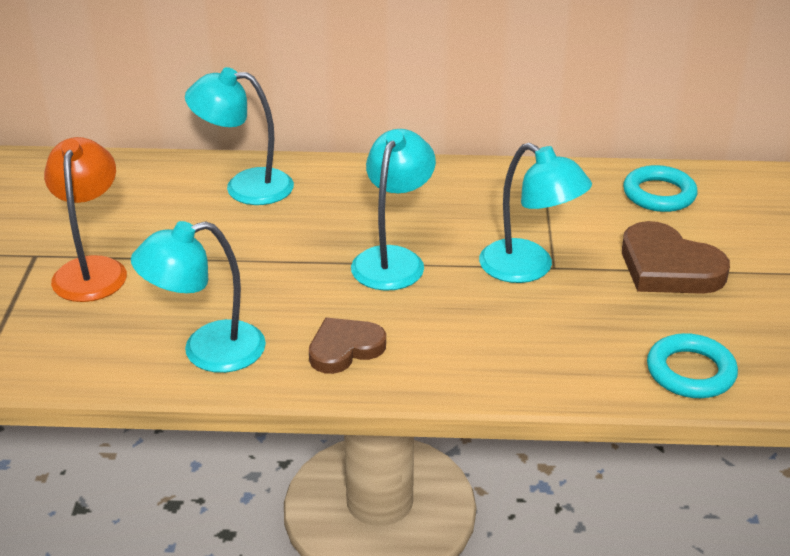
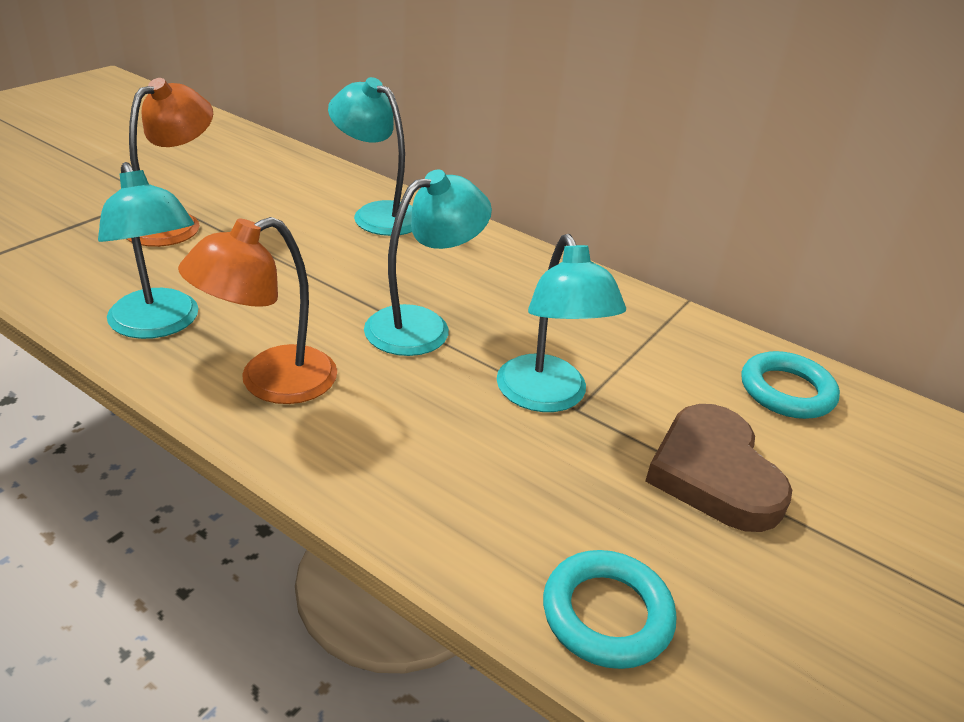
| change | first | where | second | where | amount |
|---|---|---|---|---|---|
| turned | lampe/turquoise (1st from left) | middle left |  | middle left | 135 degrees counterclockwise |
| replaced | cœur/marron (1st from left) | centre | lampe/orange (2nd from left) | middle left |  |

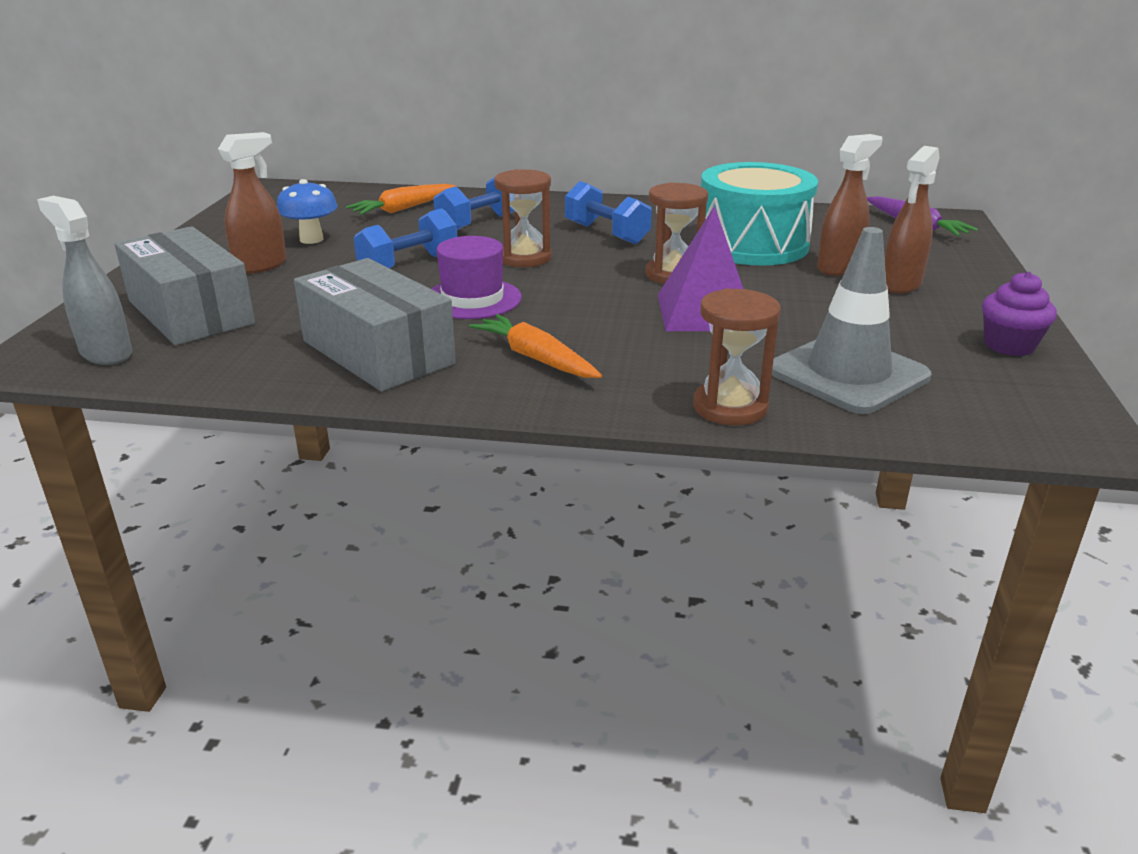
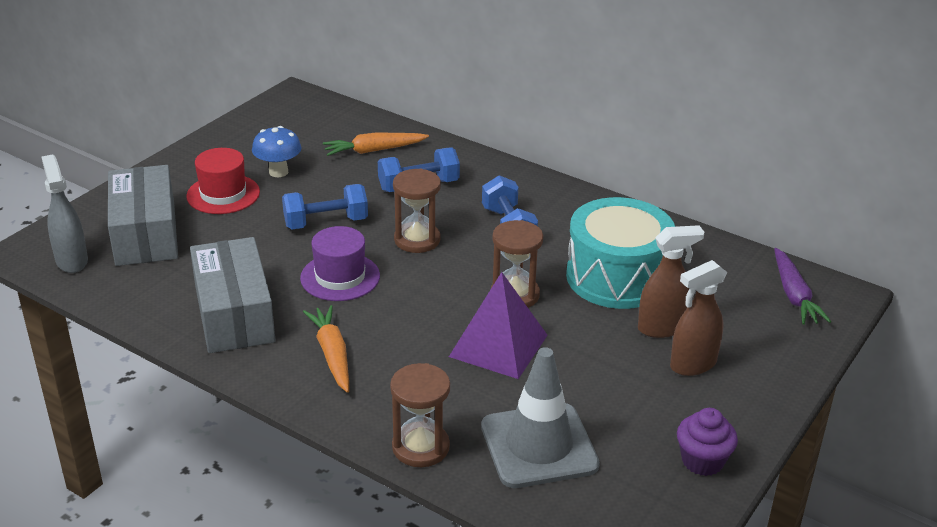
| change | first | where | second | where | amount |
|---|---|---|---|---|---|
| replaced | vaporisateur/marron (1st from left) | top left | chapeau/rouge | middle left |  |

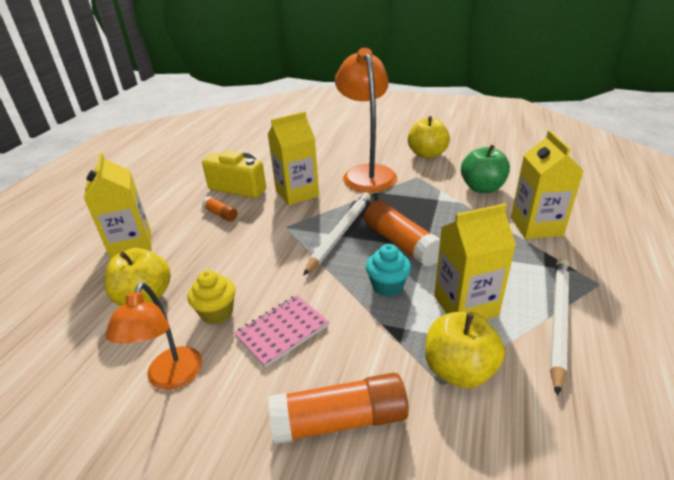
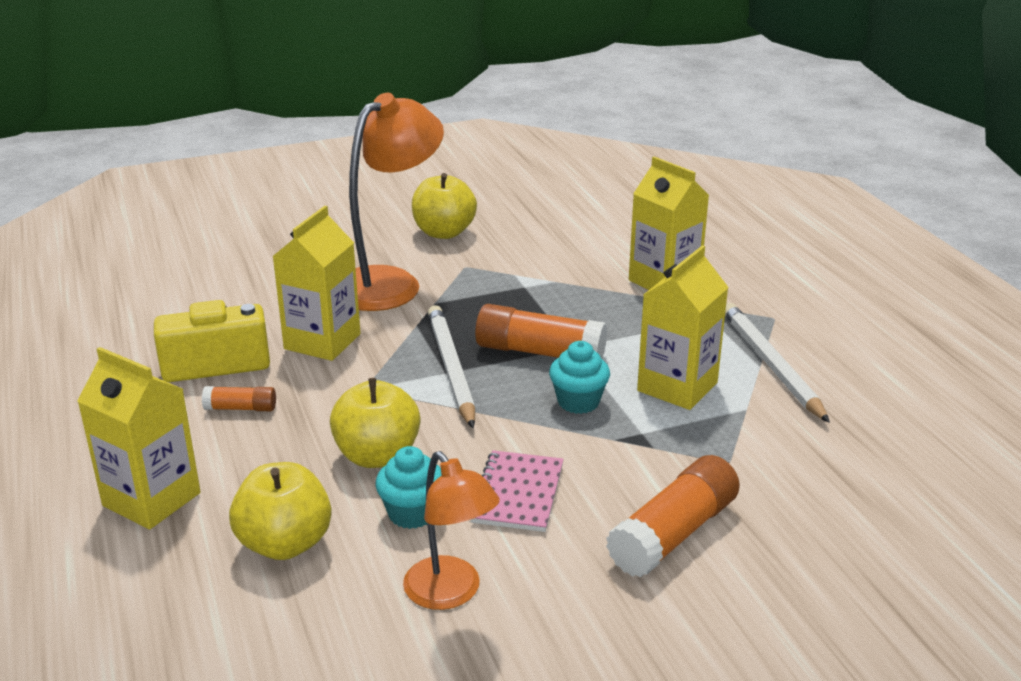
| change | first | where | second | where | amount |
|---|---|---|---|---|---|
| moved | pomme/jaune (3rd from left in the first image) | bottom right | pomme/jaune (2nd from left) | centre |  |
| turned | lampe/orange (2nd from left in the first image) | top centre | lampe/orange (1st from left) | top centre | 90 degrees clockwise |
| recoloured | muffin/jaune | middle left | muffin/turquoise (1st from left) | bottom centre |  |
| removed | pomme/vert | middle right |  |  |  |

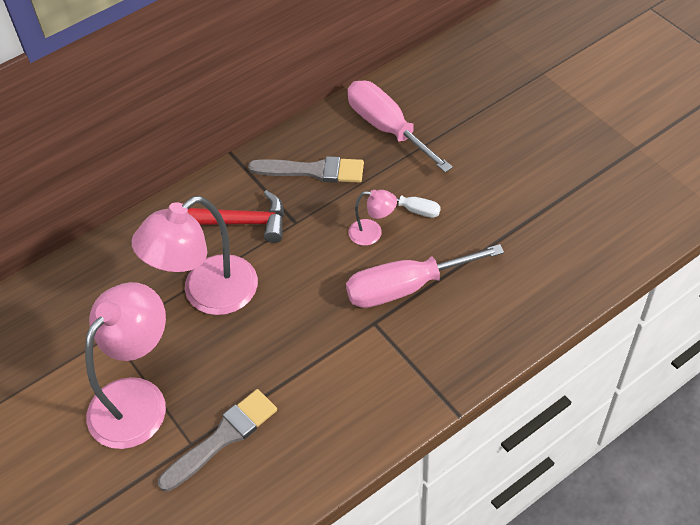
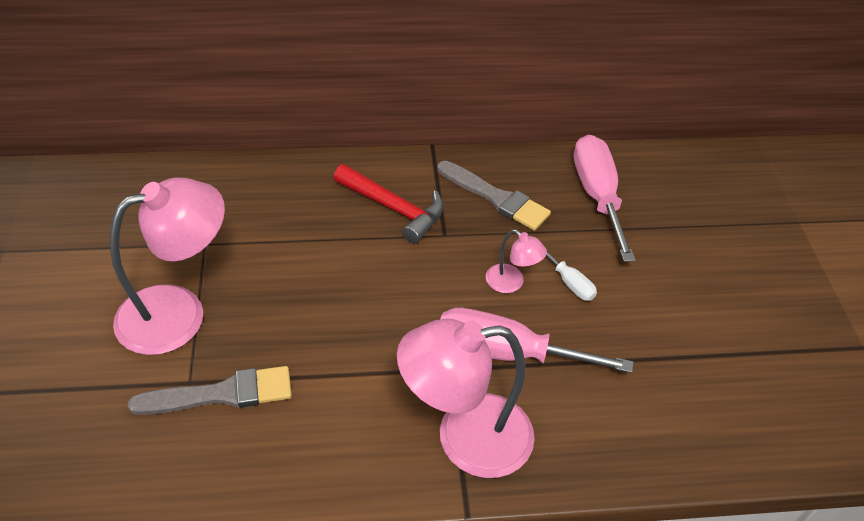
| change | first | where | second | where | amount |
|---|---|---|---|---|---|
| moved | lampe/rose (2nd from left) | middle left |  | bottom centre |  |

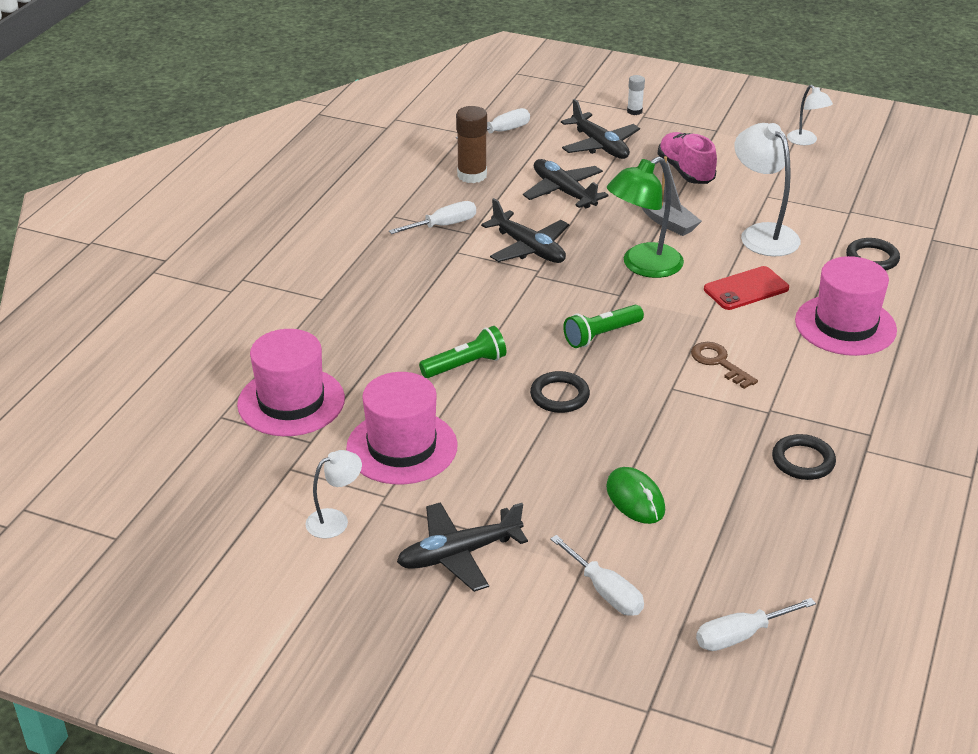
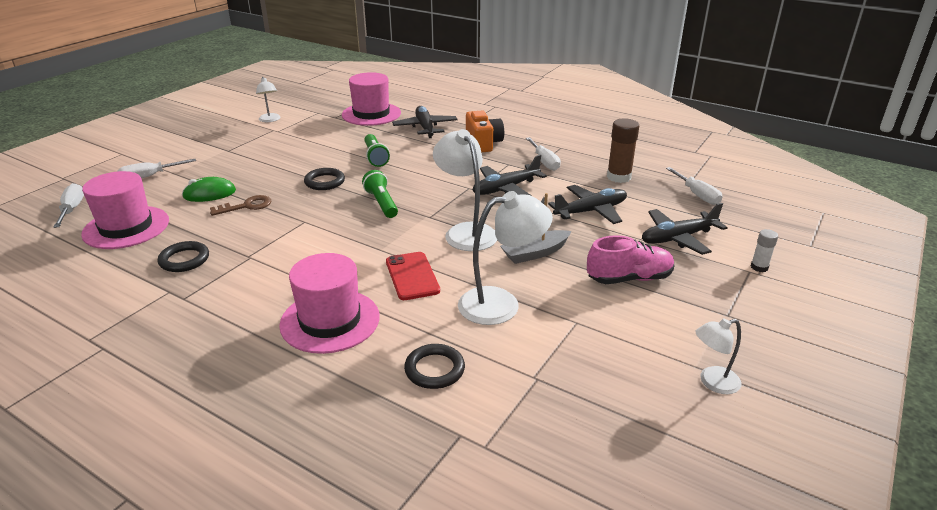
| change | first | where | second | where | amount |
|---|---|---|---|---|---|
| moved | chapeau/rose (2nd from left in the first image) | centre | chapeau/rose (1st from left) | middle left |  |
| moved | clé/marron | middle right |  | middle left |  |
| moved | avion/noir (1st from left) | bottom centre |  | top centre |  |
| recoloured | lampe/vert | top centre | lampe/blanc (2nd from left) | centre |  |
| added |  |  | appareil photo/orange | top centre |  |

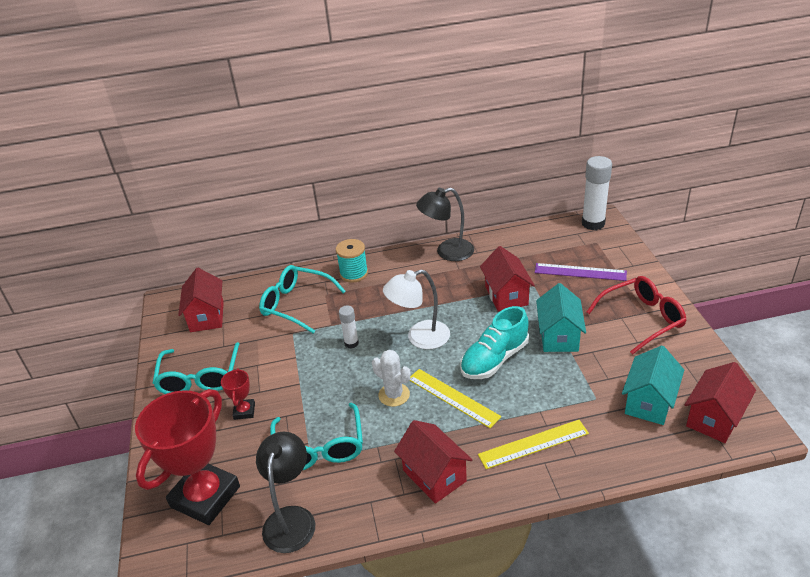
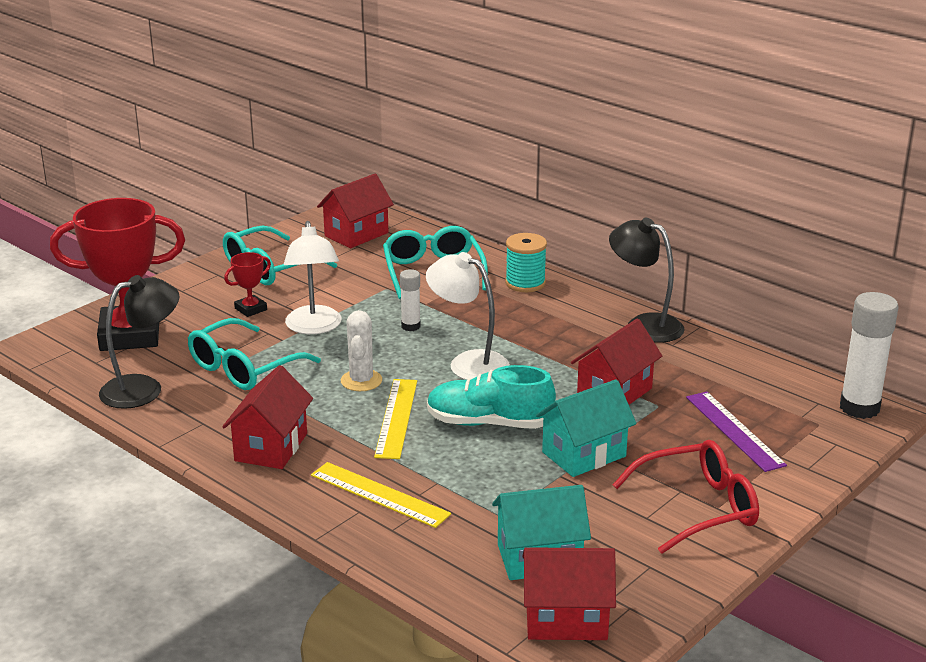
| change | first | where | second | where | amount |
|---|---|---|---|---|---|
| added |  |  | lampe/blanc (1st from left) | centre |  |
| turned | lunettes/rouge | middle right |  | bottom right | 45 degrees counterclockwise |

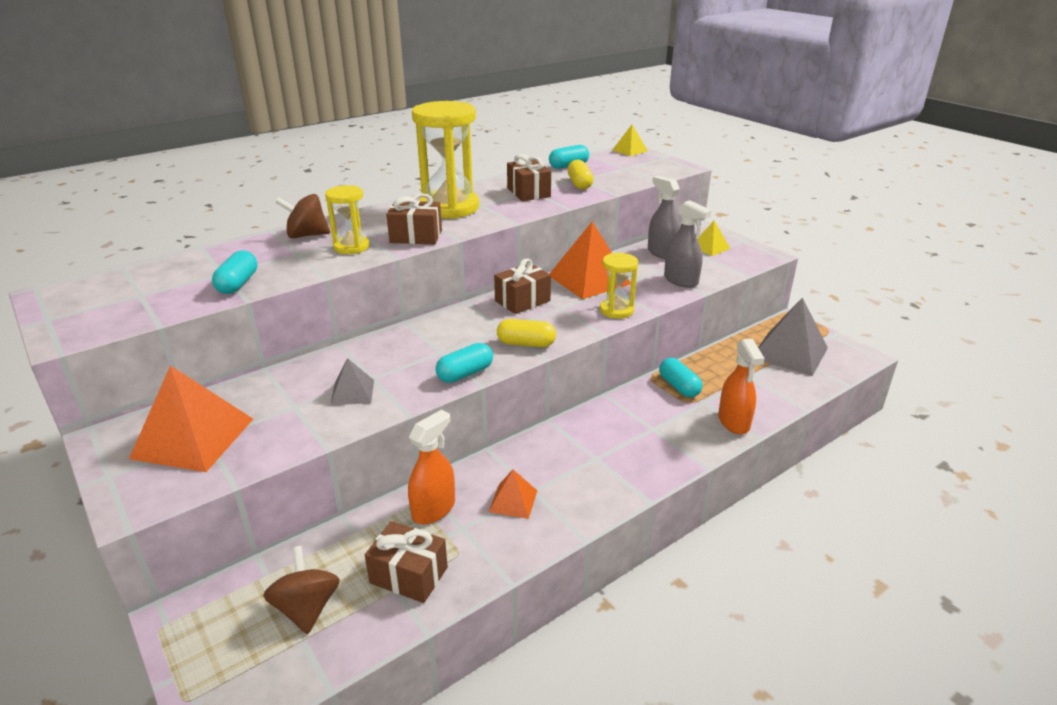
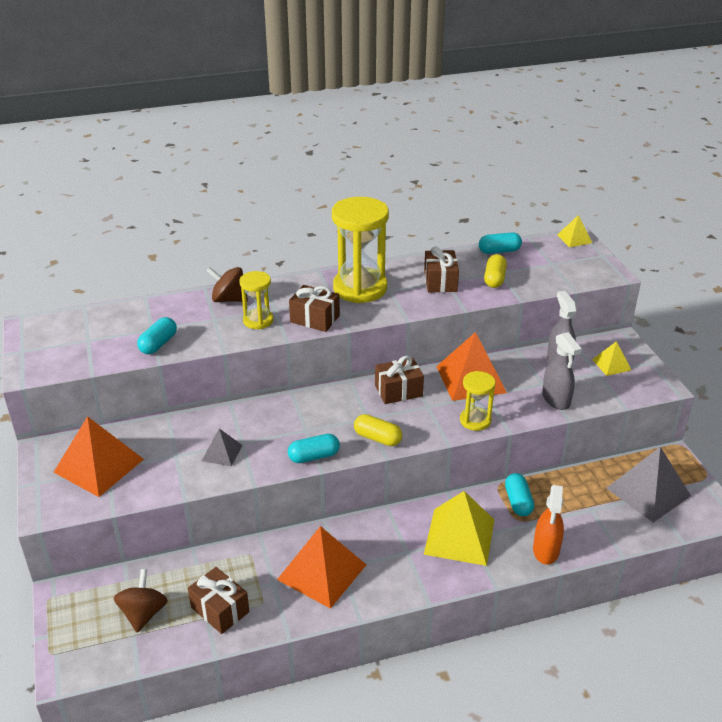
| change | first | where | second | where | amount |
|---|---|---|---|---|---|
| resized | pyramide/orange (2nd from left) | bottom centre |  | bottom centre | x1.95 |
| added |  |  | pyramide/jaune (1st from left) | bottom centre |  |
| removed | vaporisateur/orange (1st from left) | centre |  |  |  |

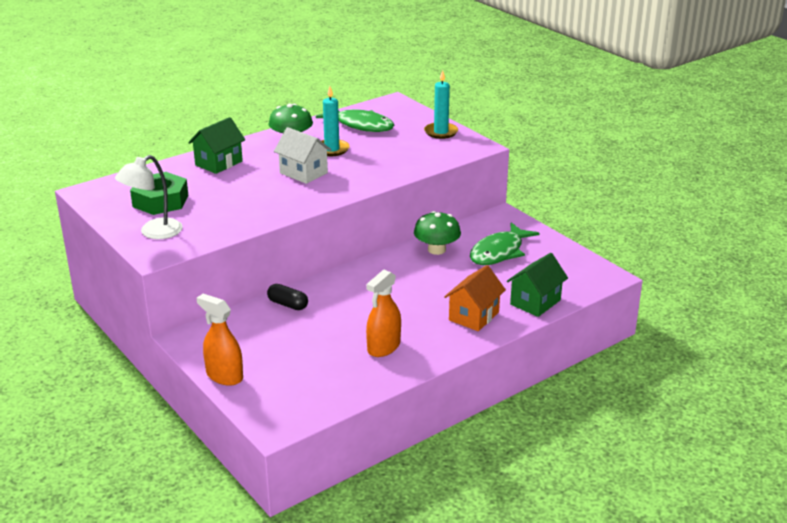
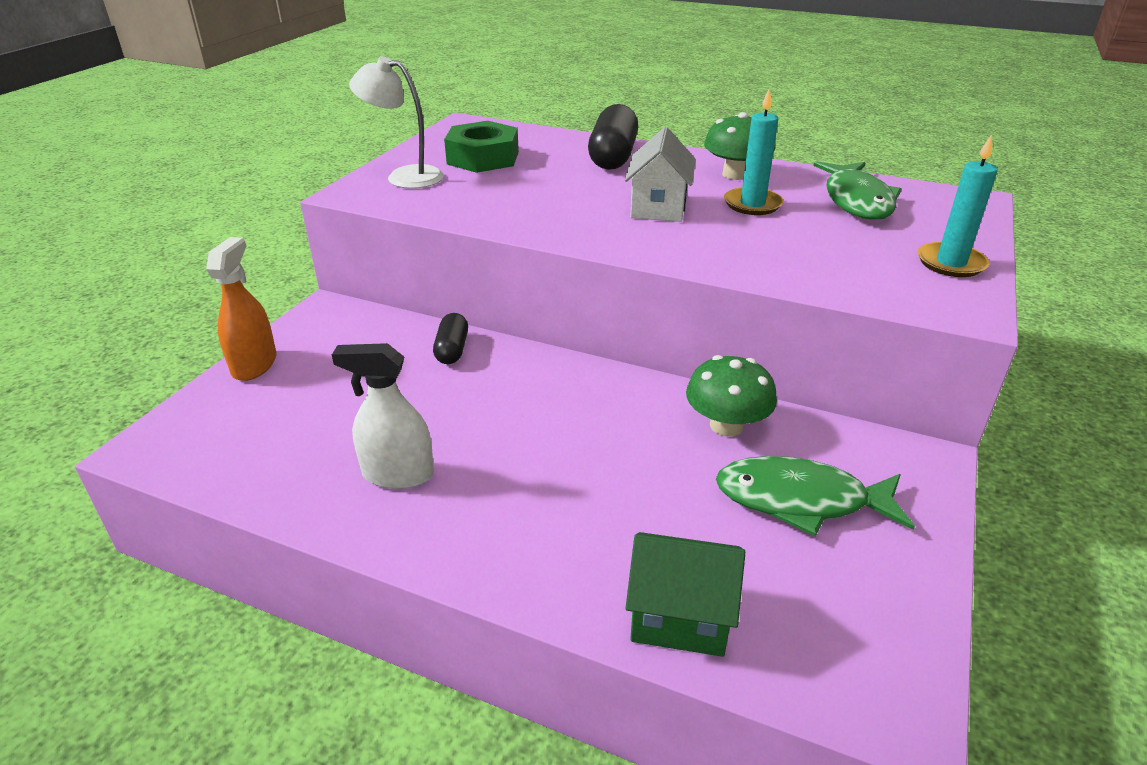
| change | first | where | second | where | amount |
|---|---|---|---|---|---|
| recoloured | vaporisateur/orange (2nd from left) | centre | vaporisateur/blanc | centre |  |
| replaced | maison/vert (1st from left) | top left | gélule/noir (2nd from left) | top centre |  |
| removed | maison/orange | centre |  |  |  |

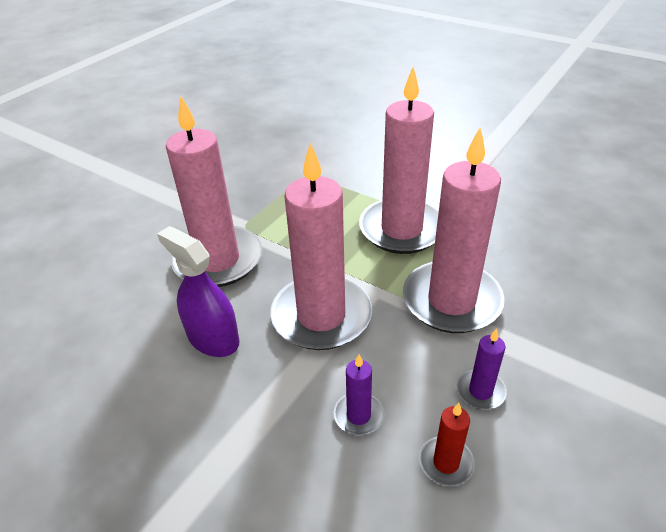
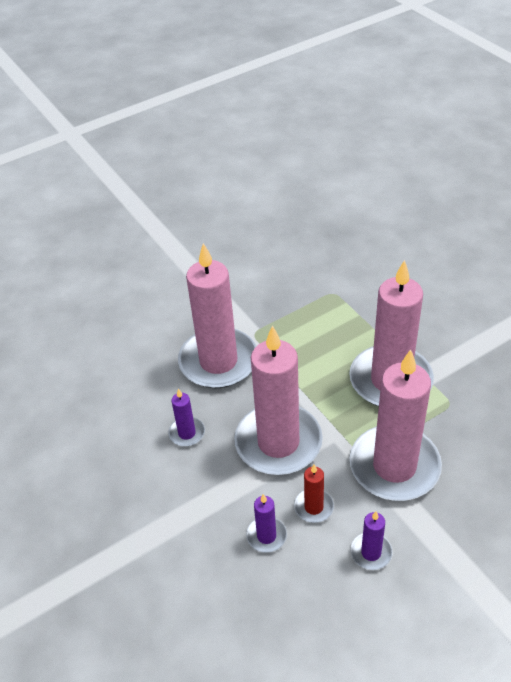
| change | first | where | second | where | amount |
|---|---|---|---|---|---|
| replaced | vaporisateur/violet | middle left | bougie/violet (1st from left) | centre |  |
| moved | bougie/rouge | bottom right |  | bottom centre |  |

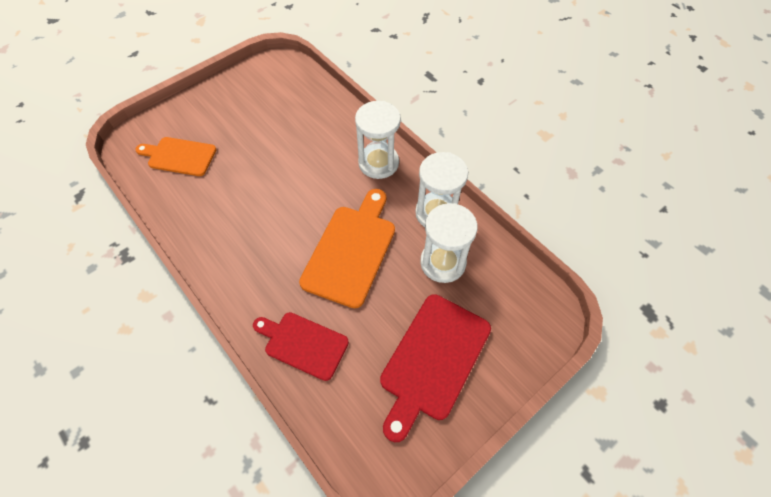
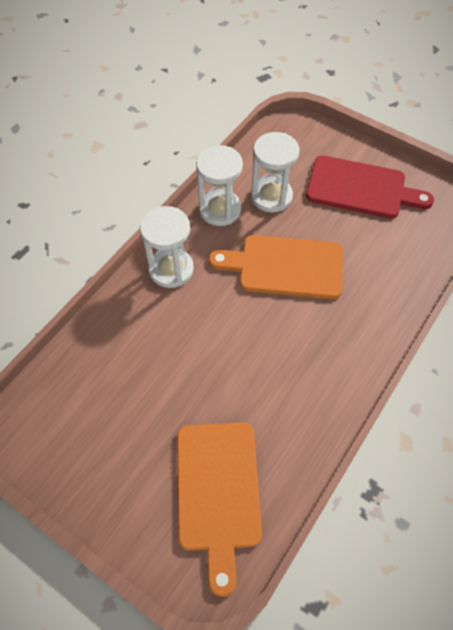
| change | first | where | second | where | amount |
|---|---|---|---|---|---|
| resized | planche à découper/orange (1st from left) | top left |  | bottom centre | x1.52 |
| removed | planche à découper/rouge (1st from left) | bottom centre |  |  |  |

